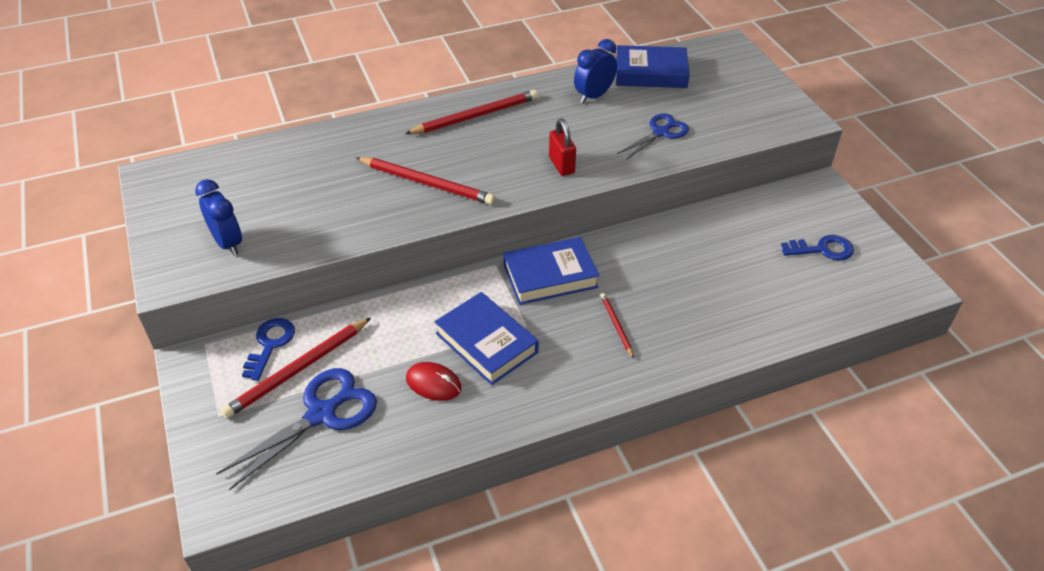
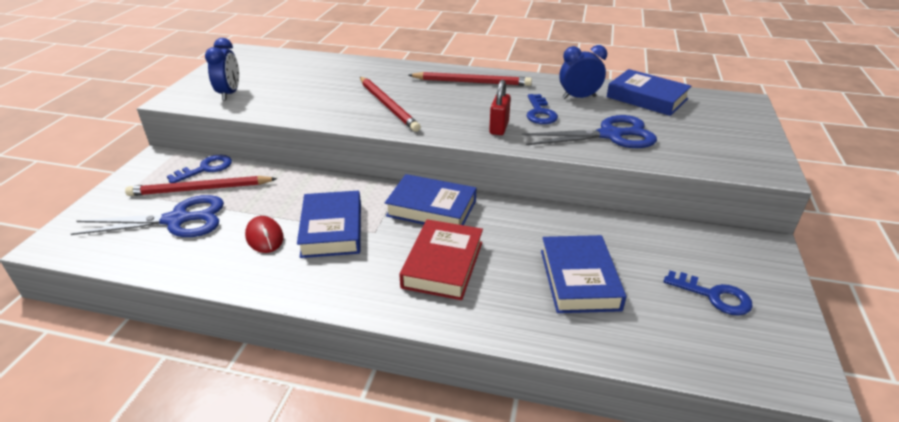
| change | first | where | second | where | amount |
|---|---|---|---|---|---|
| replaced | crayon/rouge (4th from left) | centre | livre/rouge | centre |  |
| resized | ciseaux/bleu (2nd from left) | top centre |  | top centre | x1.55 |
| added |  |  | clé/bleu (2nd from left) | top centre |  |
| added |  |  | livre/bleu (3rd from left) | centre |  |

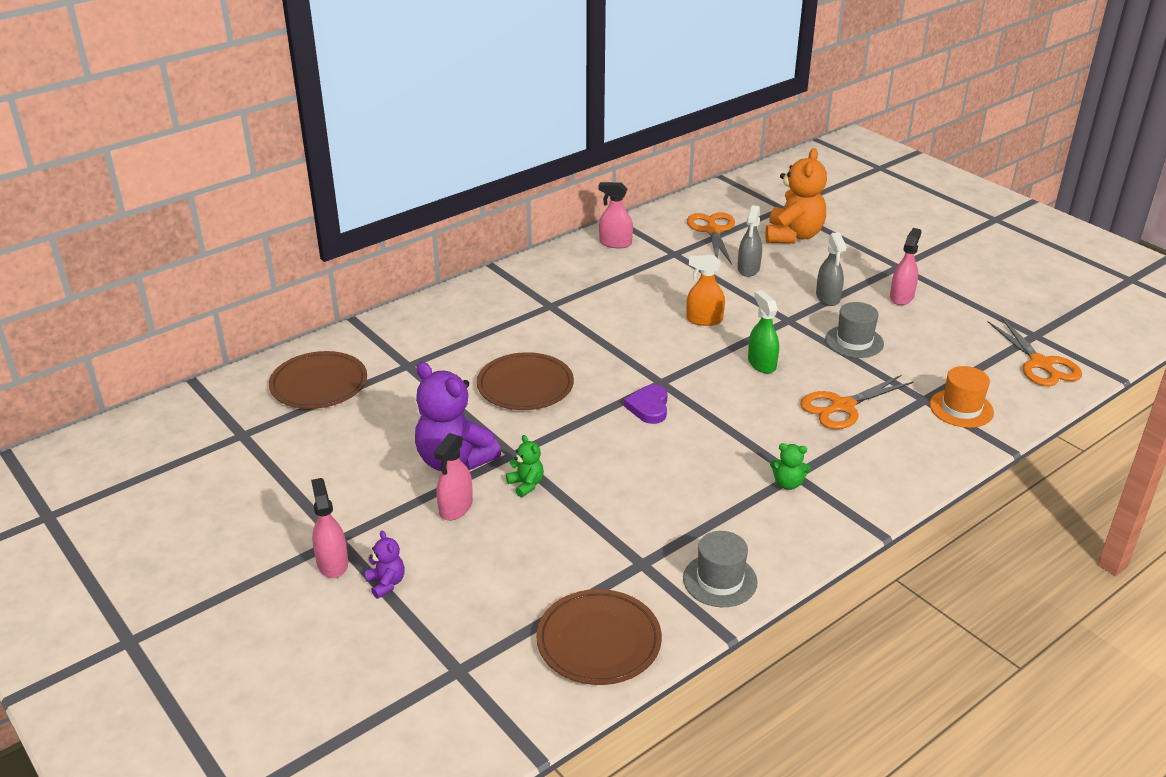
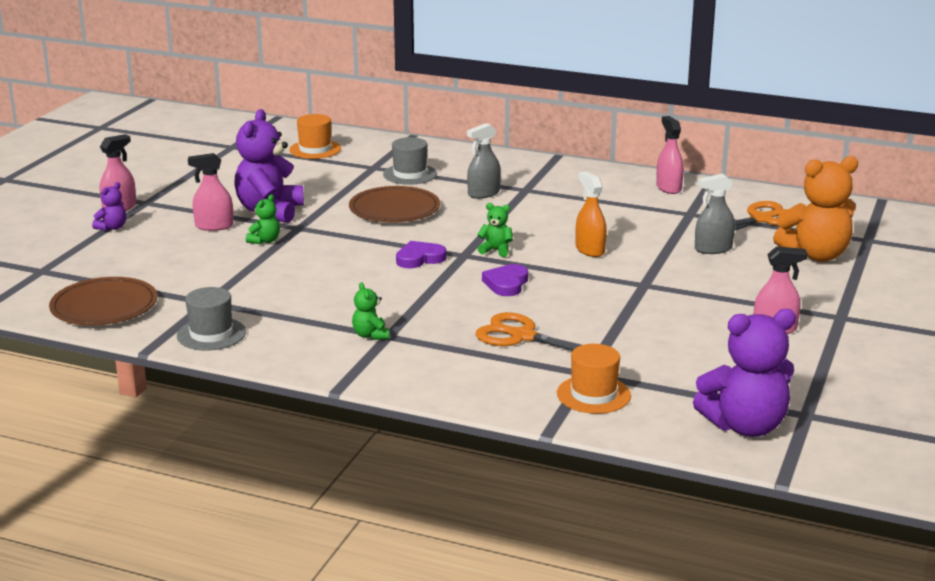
| change | first | where | second | where | amount |
|---|---|---|---|---|---|
| replaced | assiette/marron (1st from left) | middle left | chapeau/orange (1st from left) | top centre |  |
| moved | chapeau/gris (2nd from left) | middle right |  | top centre |  |
| moved | vaporisateur/gris (2nd from left in the first image) | middle right | vaporisateur/gris (1st from left) | top centre |  |
| added |  |  | ours en peluche/vert (3rd from left) | centre |  |
| added |  |  | cœur/violet (2nd from left) | centre |  |
| replaced | ciseaux/orange (3rd from left) | middle right | ours en peluche/violet (3rd from left) | middle right |  |
| removed | vaporisateur/vert | centre |  |  |  |

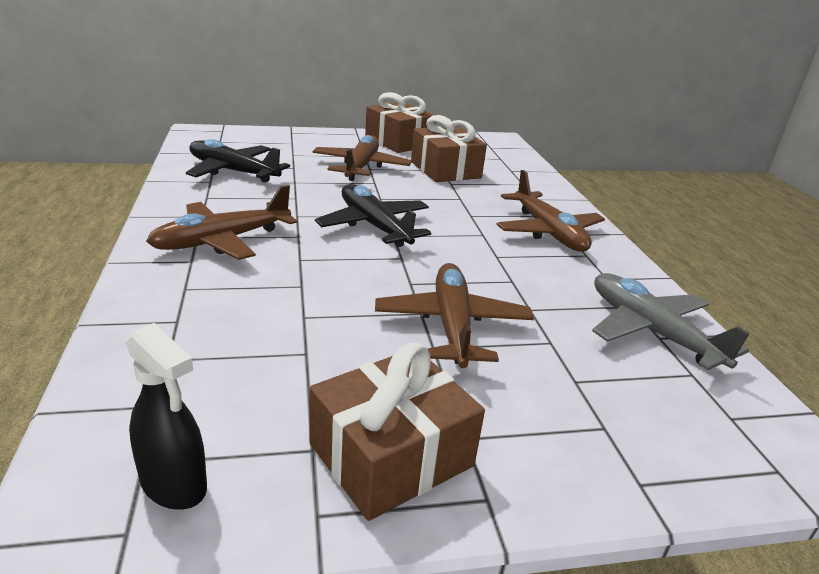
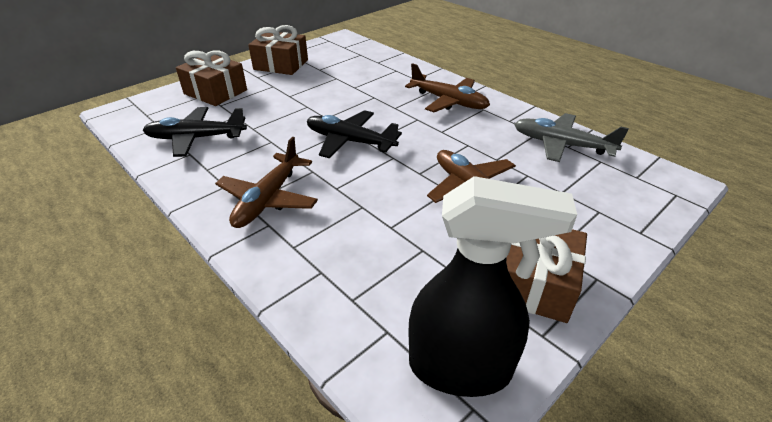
| change | first | where | second | where | amount |
|---|---|---|---|---|---|
| moved | cadeau/marron (3rd from left in the first image) | top centre | cadeau/marron (1st from left) | top left |  |
| resized | vaporisateur/noir | bottom left |  | bottom centre | x1.82 |
| removed | avion/marron (2nd from left) | top centre |  |  |  |

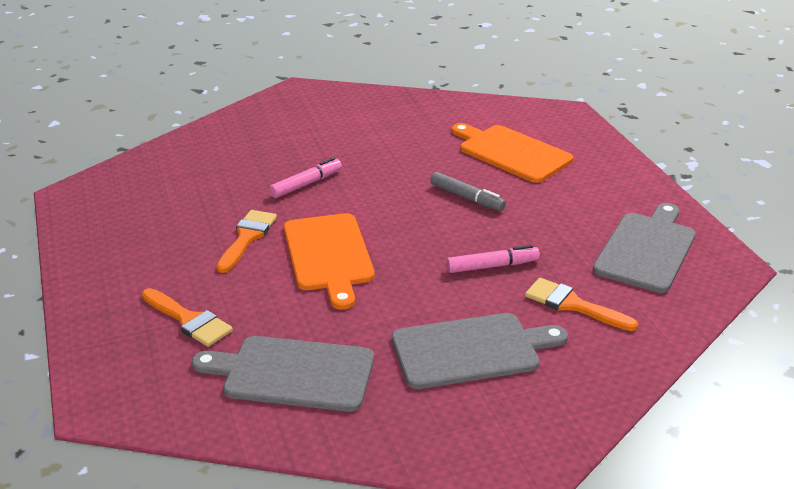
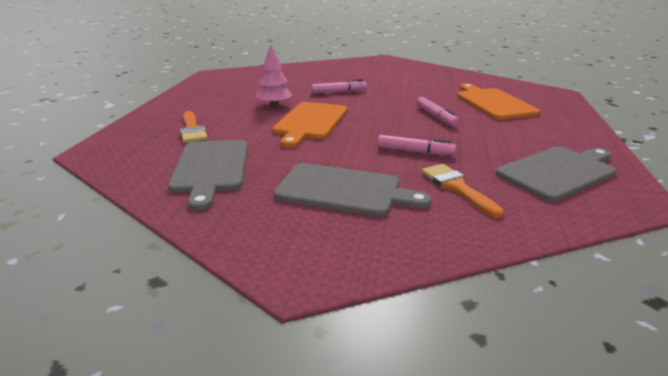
| change | first | where | second | where | amount |
|---|---|---|---|---|---|
| turned | planche à découper/gris (1st from left) | bottom centre |  | middle left | 135 degrees counterclockwise |
| replaced | pinceau/orange (2nd from left) | middle left | arbre/rose | top centre |  |
| recoloured | feutre/gris | centre | feutre/rose (3rd from left) | top centre |  |

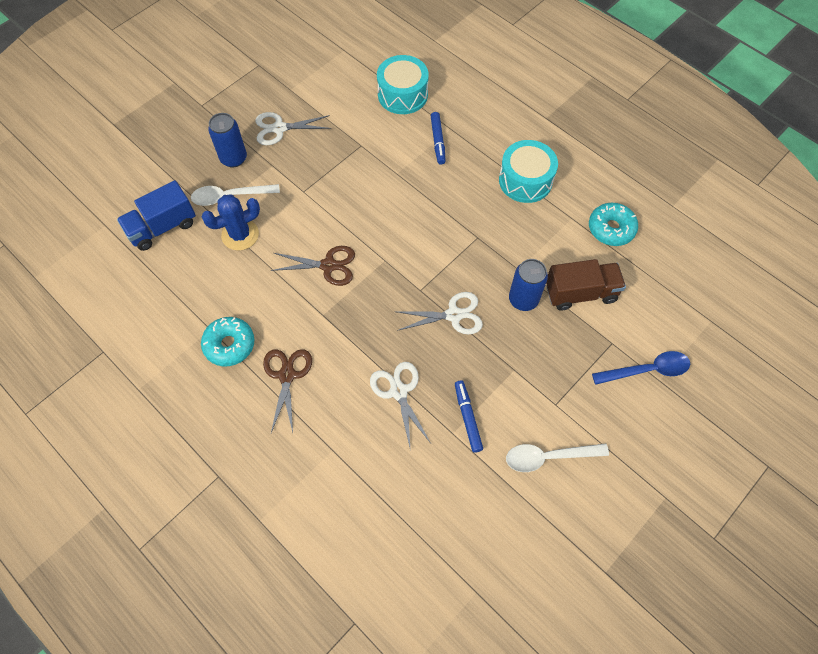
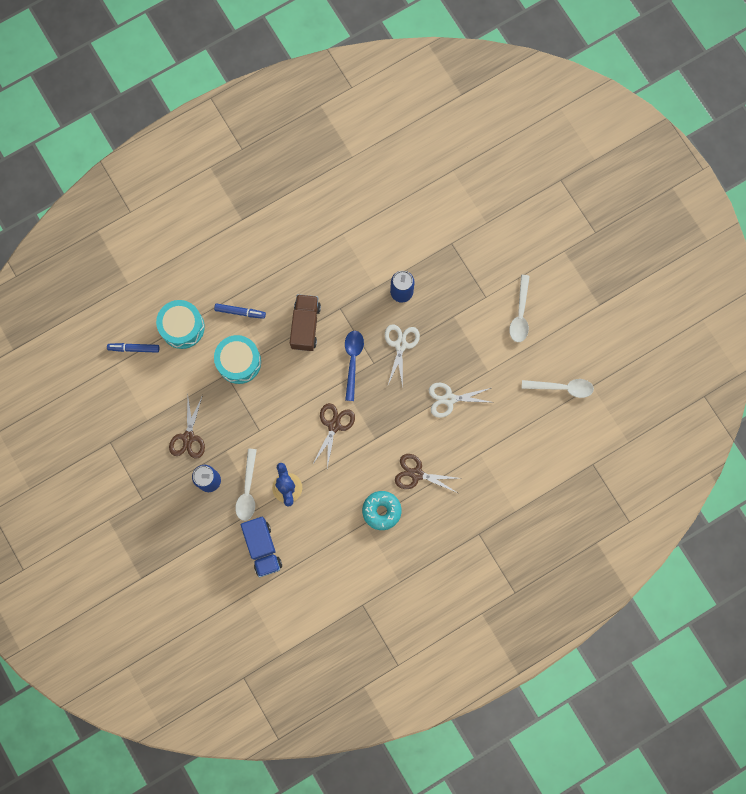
| change | first | where | second | where | amount |
|---|---|---|---|---|---|
| moved | feutre/bleu (2nd from left in the first image) | centre | feutre/bleu (1st from left) | middle left |  |
| recoloured | ciseaux/blanc (1st from left) | top centre | ciseaux/marron (1st from left) | middle left |  |
| moved | tambour/turquoise (2nd from left) | top centre |  | middle left |  |
| moved | camion/marron | middle right |  | centre |  |
| moved | cuillère/bleu | middle right |  | centre |  |
| added |  |  | cuillère/blanc (3rd from left) | middle right |  |
| removed | beignet/turquoise (2nd from left) | middle right |  |  |  |

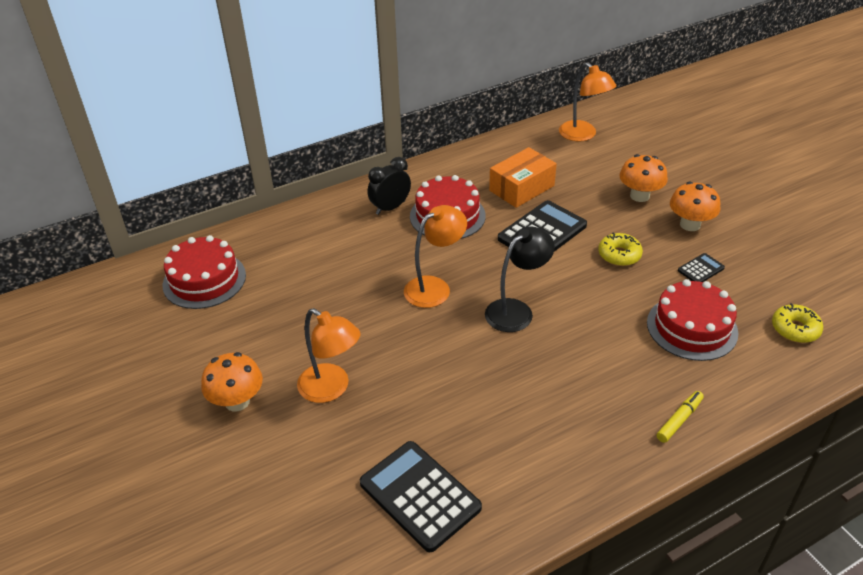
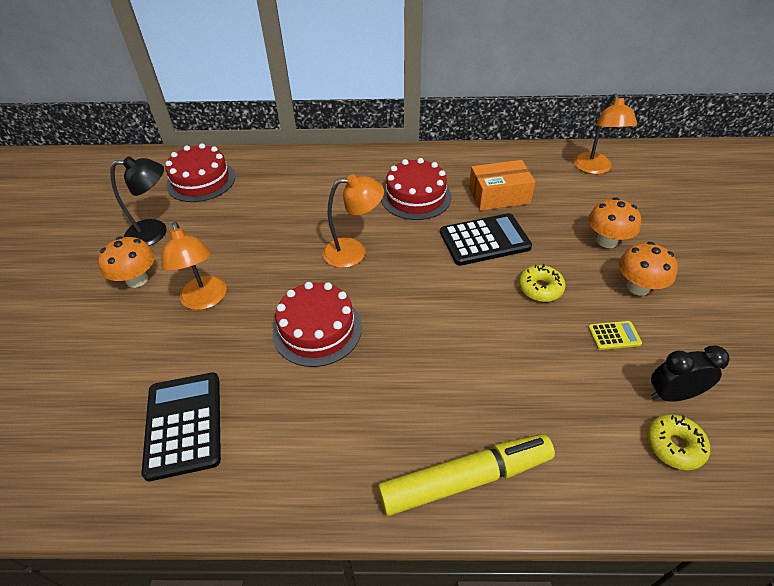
| change | first | where | second | where | amount |
|---|---|---|---|---|---|
| moved | lampe/noir | centre |  | middle left |  |
| moved | gâteau/rouge (3rd from left in the first image) | middle right | gâteau/rouge (2nd from left) | centre |  |
| resized | feutre/jaune | bottom right |  | bottom centre | x2.16 |
| recoloured | calculatrice/noir (3rd from left) | middle right | calculatrice/jaune | middle right |  |
| moved | réveil/noir | top centre |  | middle right |  |

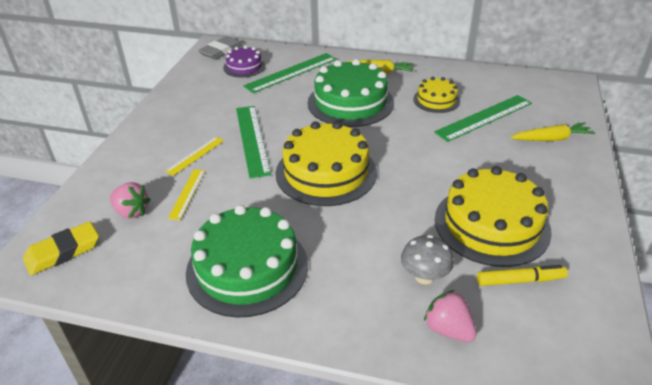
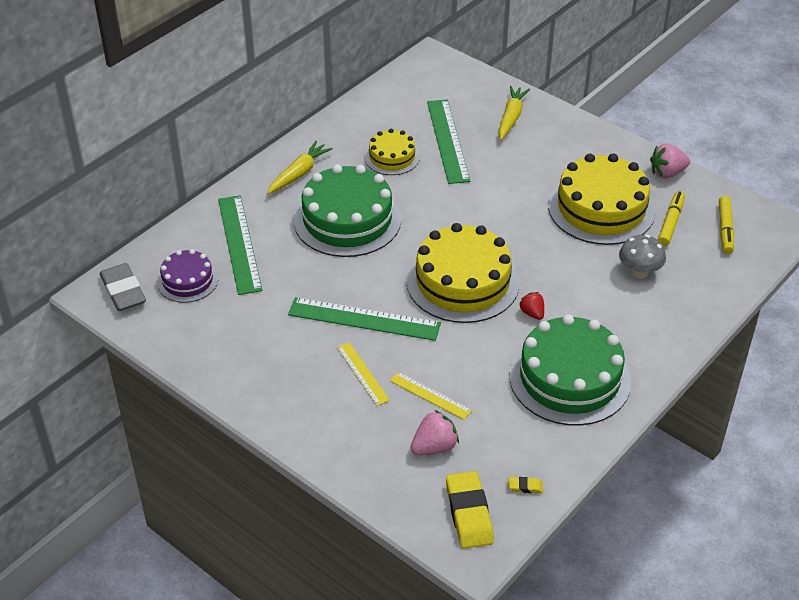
| change | first | where | second | where | amount |
|---|---|---|---|---|---|
| added |  |  | gomme/jaune (2nd from left) | bottom centre |  |
| added |  |  | fraise/rouge | centre |  |
| moved | fraise/rose (2nd from left) | bottom right |  | top right |  |
| added |  |  | feutre/jaune (2nd from left) | middle right |  |

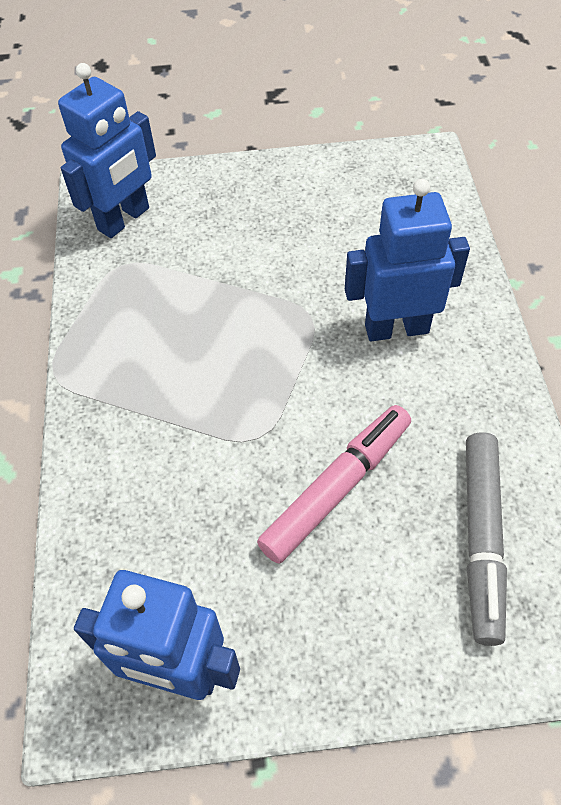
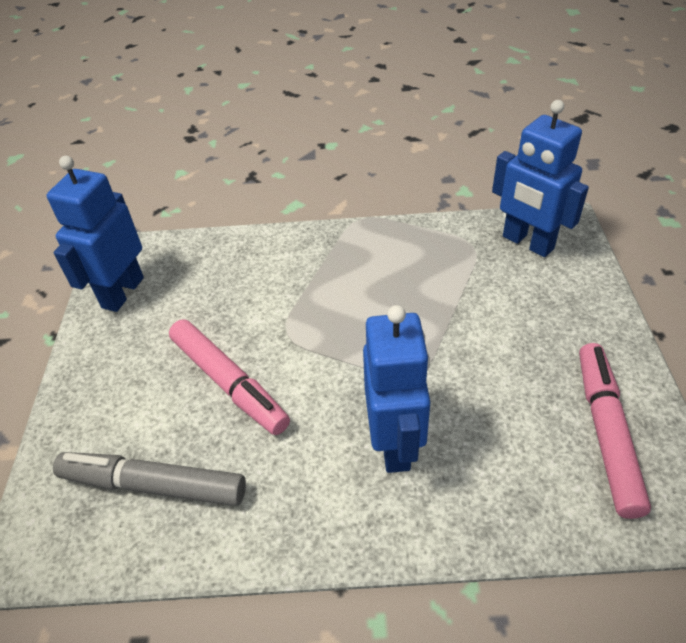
| change | first | where | second | where | amount |
|---|---|---|---|---|---|
| added |  |  | feutre/rose (2nd from left) | bottom right |  |

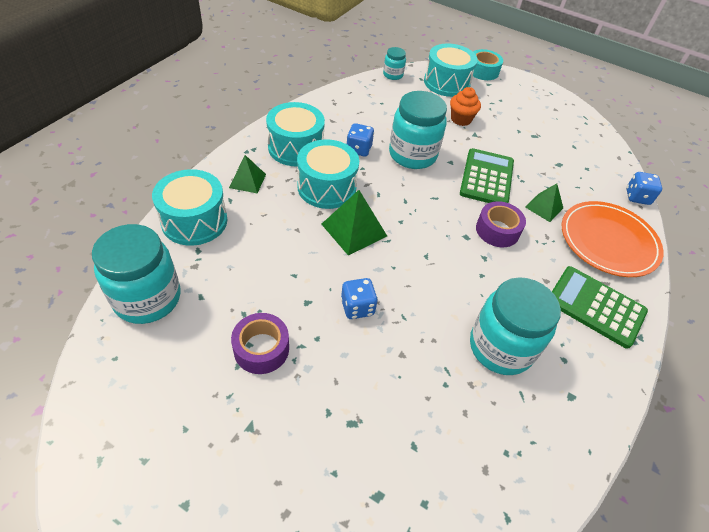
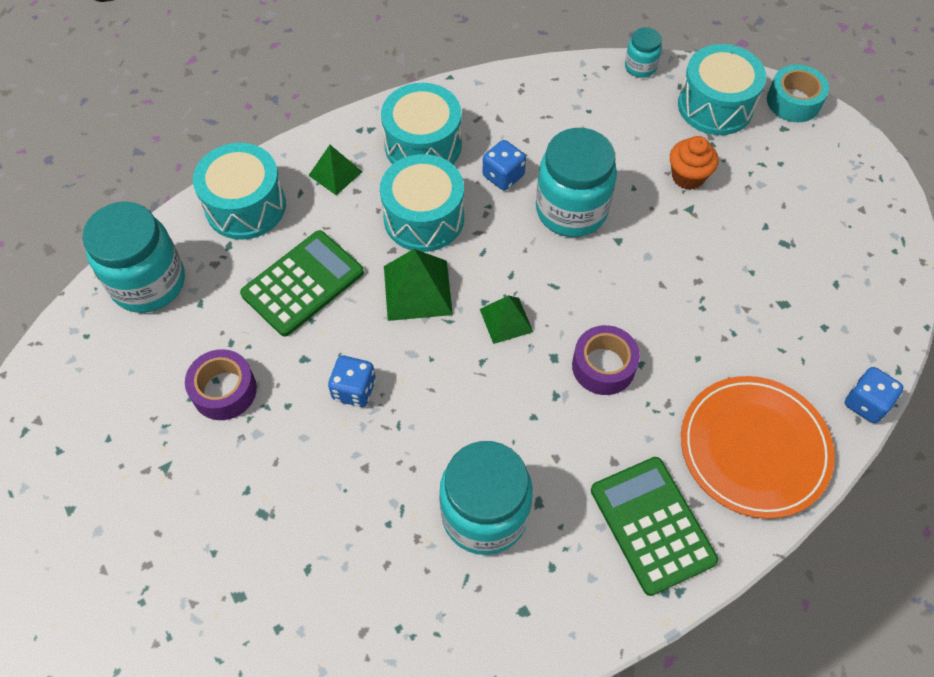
| change | first | where | second | where | amount |
|---|---|---|---|---|---|
| moved | calculatrice/vert (1st from left) | top right |  | middle left |  |
| moved | pyramide/vert (3rd from left) | middle right |  | centre |  |

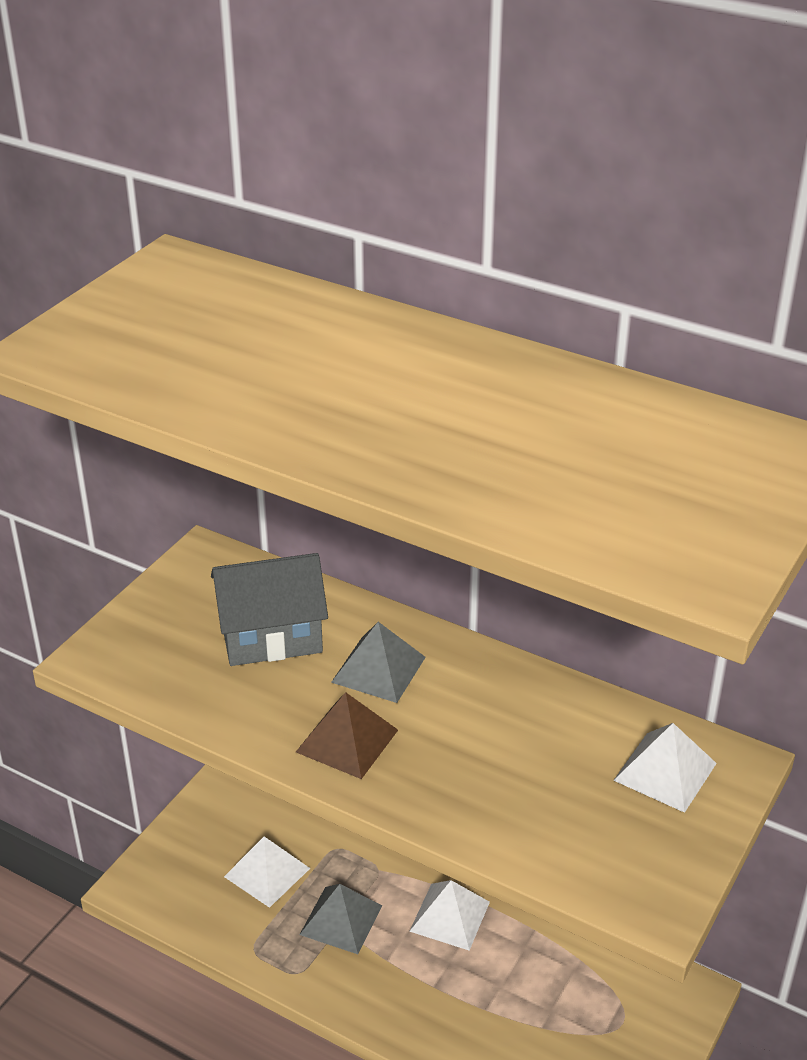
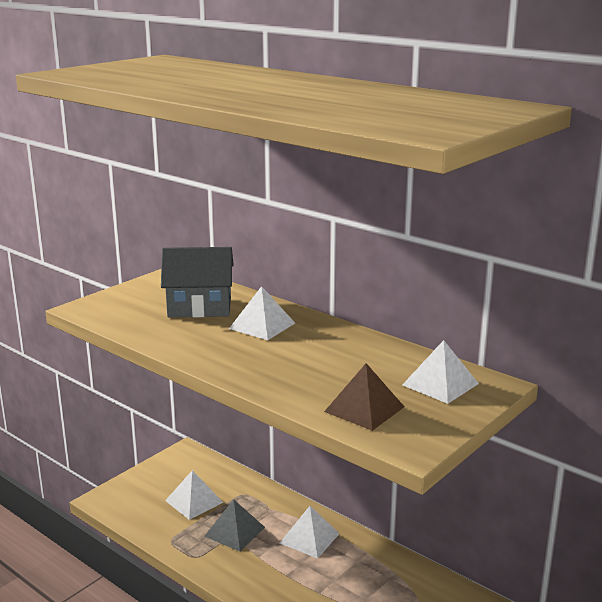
| change | first | where | second | where | amount |
|---|---|---|---|---|---|
| recoloured | pyramide/gris (2nd from left) | centre | pyramide/blanc (2nd from left) | centre |  |
| moved | pyramide/marron | bottom centre |  | centre |  |

